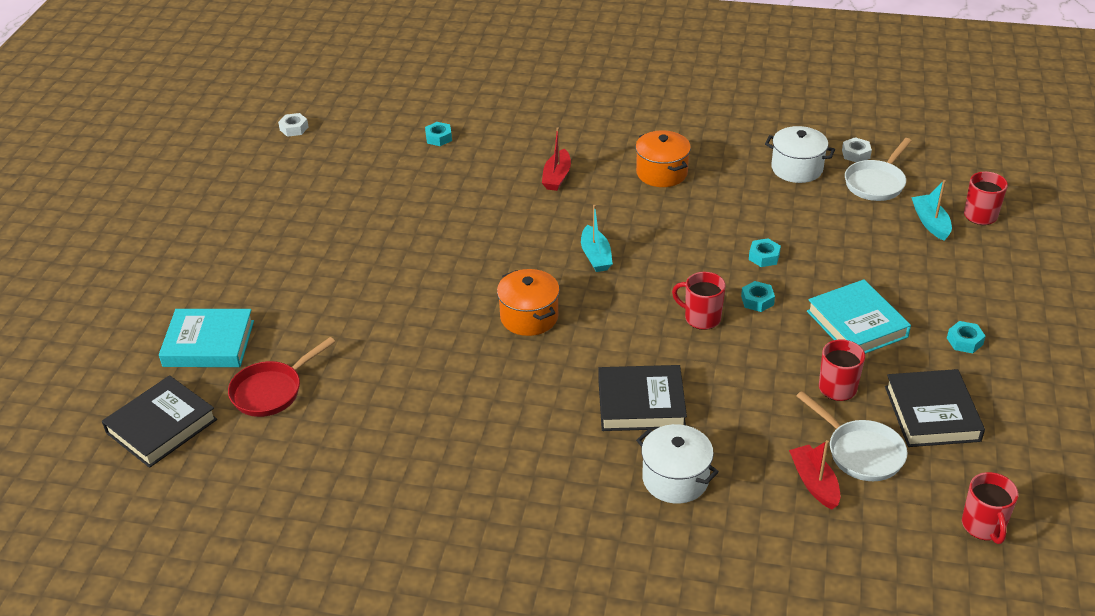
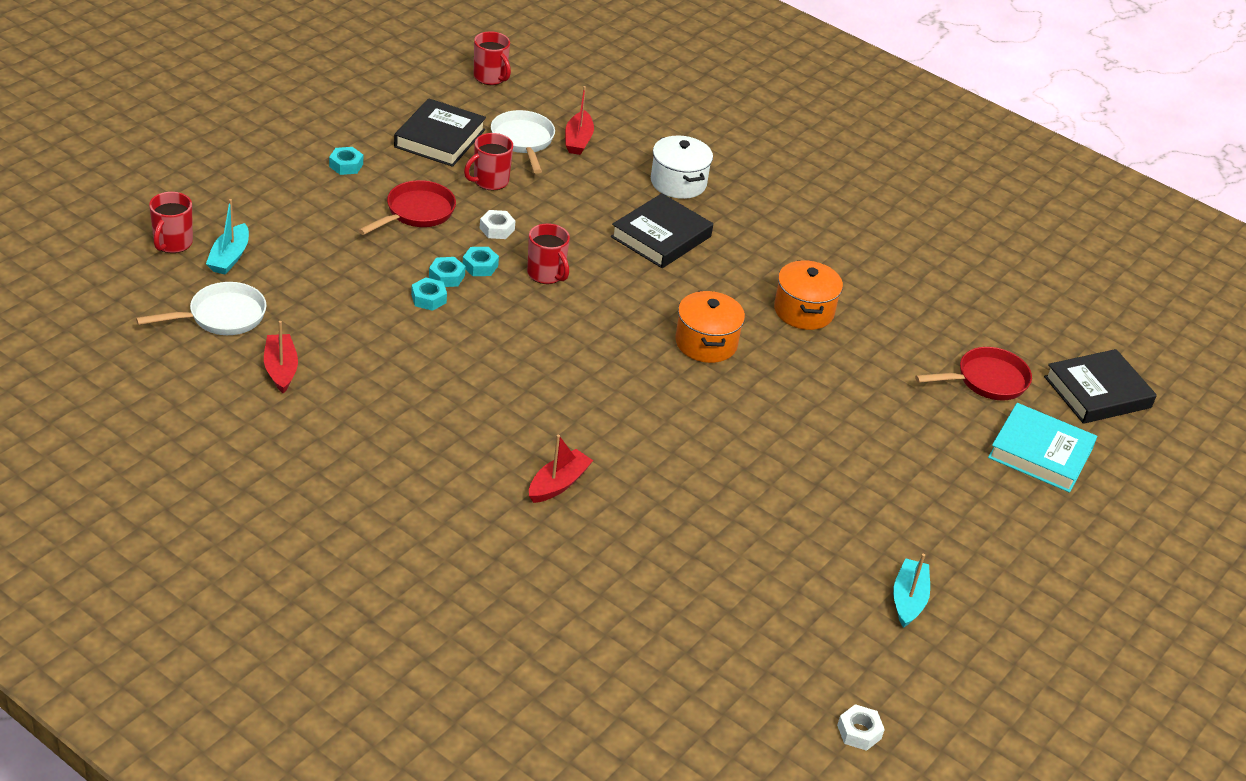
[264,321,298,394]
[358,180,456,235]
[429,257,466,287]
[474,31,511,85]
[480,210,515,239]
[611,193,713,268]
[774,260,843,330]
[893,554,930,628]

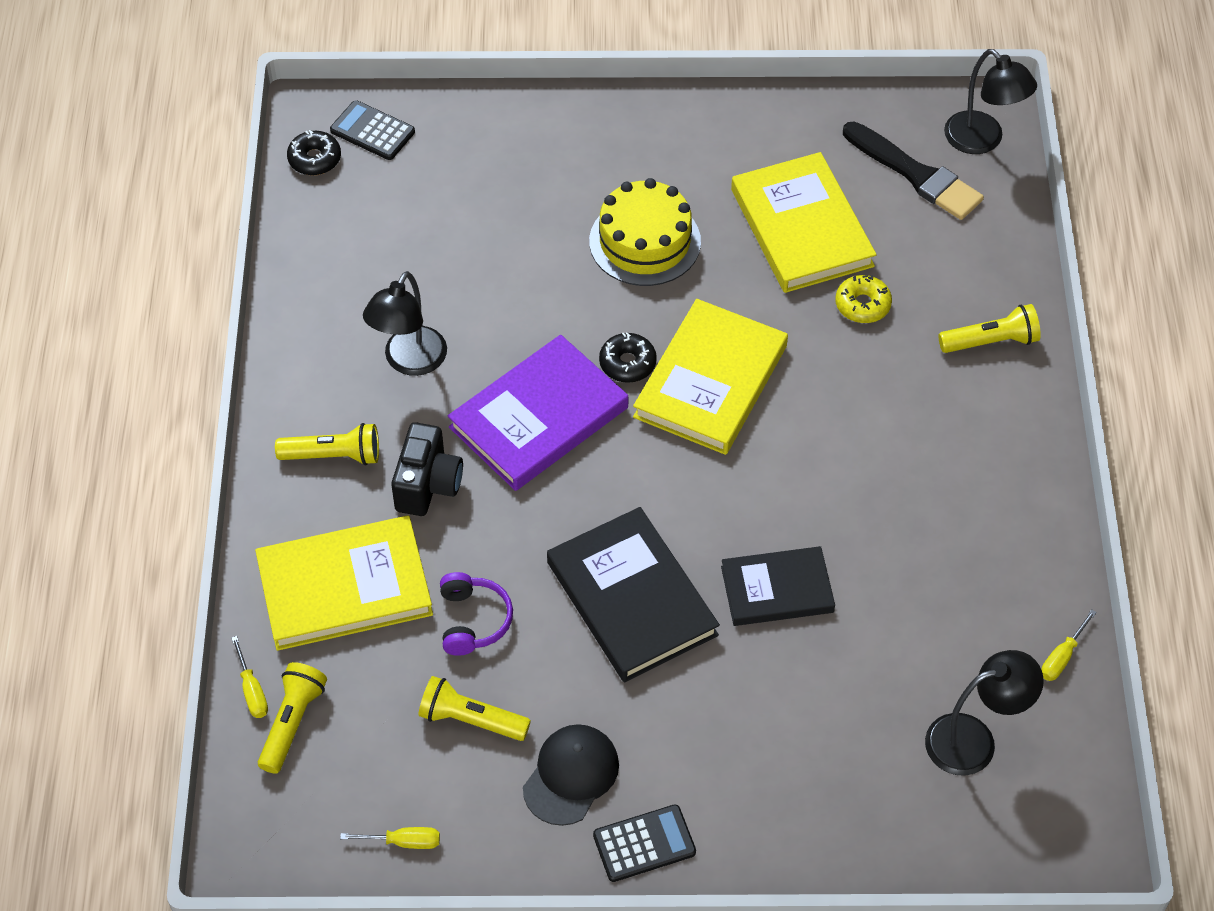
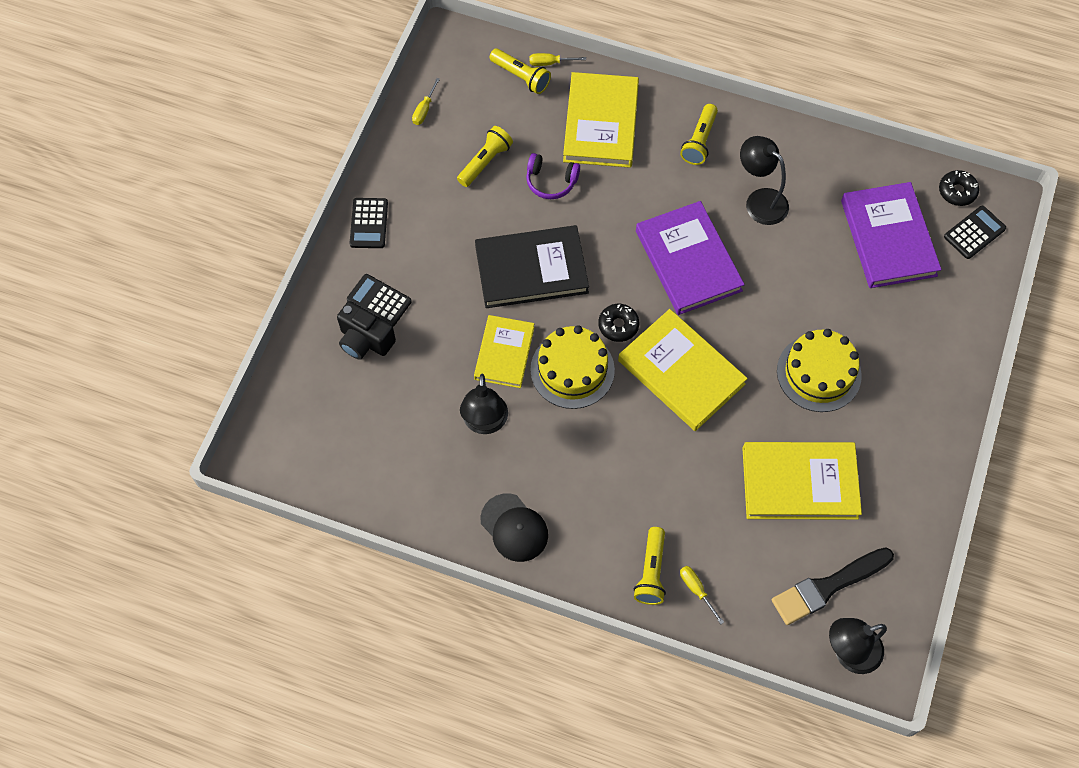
[337,301,396,360]
[347,274,412,326]
[460,374,508,434]
[474,315,534,388]
[480,493,548,562]
[530,325,615,409]
[598,304,639,342]
[680,566,724,624]
[841,182,941,288]
[835,275,892,323] (first image)

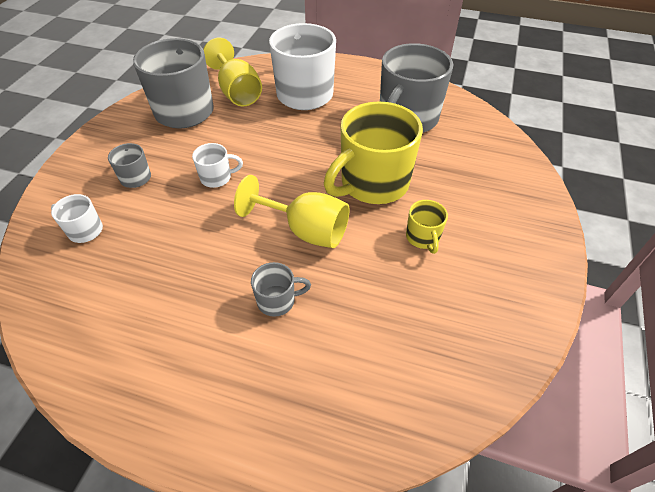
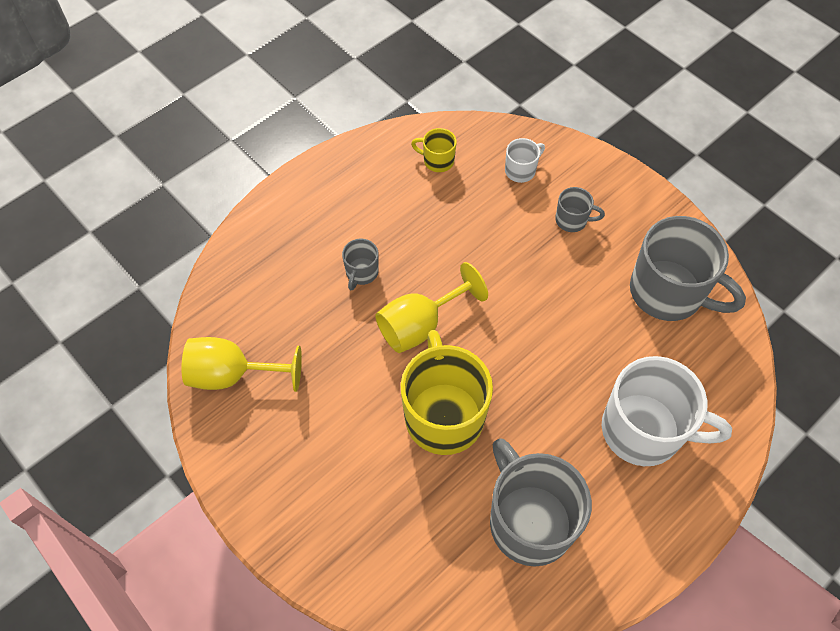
[181,337,302,392]
[411,128,457,172]
[192,143,243,188] (first image)

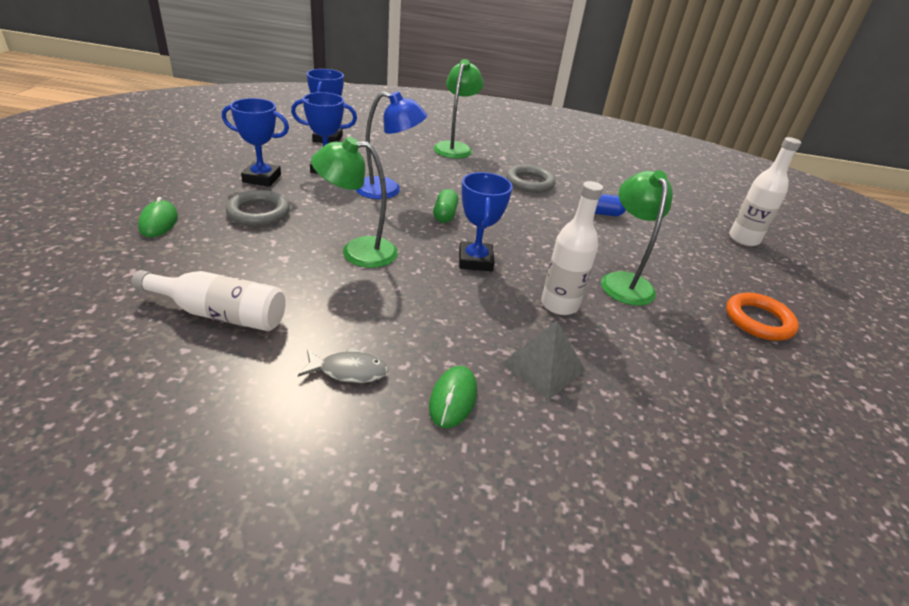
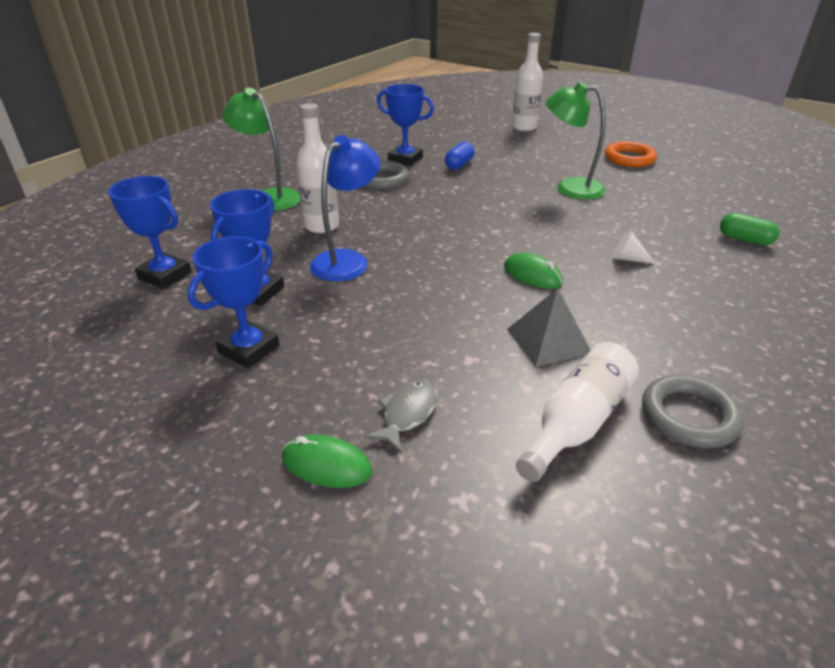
[296,103,339,233]
[364,380,438,453]
[377,84,434,166]
[504,253,563,289]
[507,288,591,367]
[612,230,656,264]
[642,375,744,448]
[720,213,780,246]
[311,137,398,268] (first image)

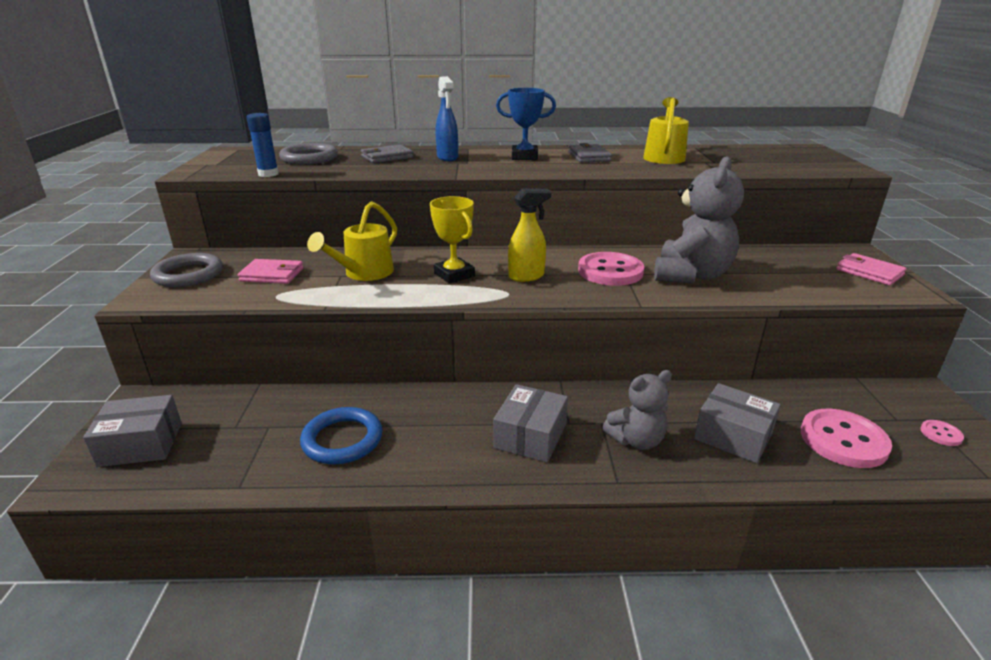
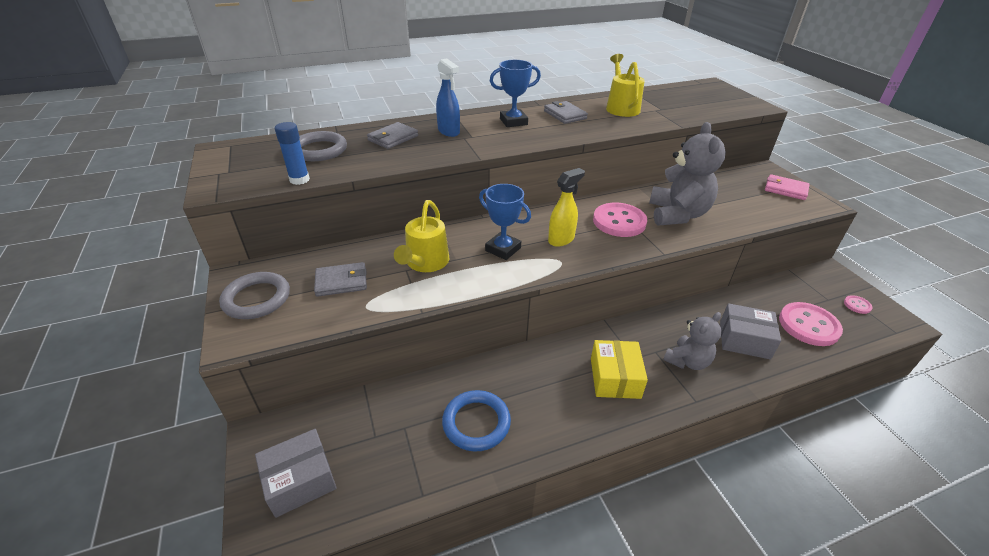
[314,262,367,297]
[479,184,531,260]
[591,340,648,399]

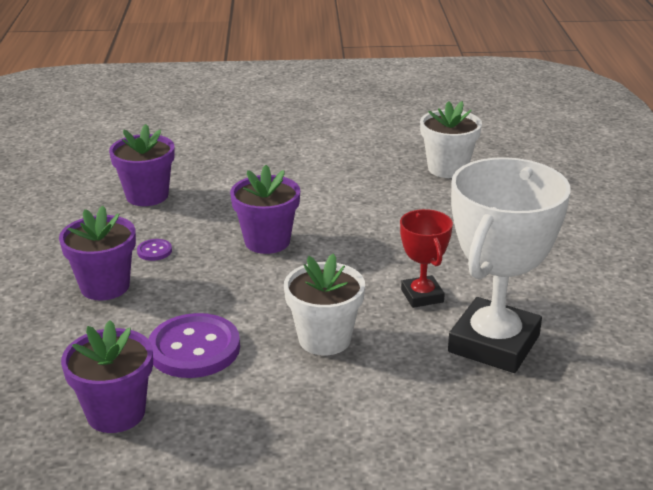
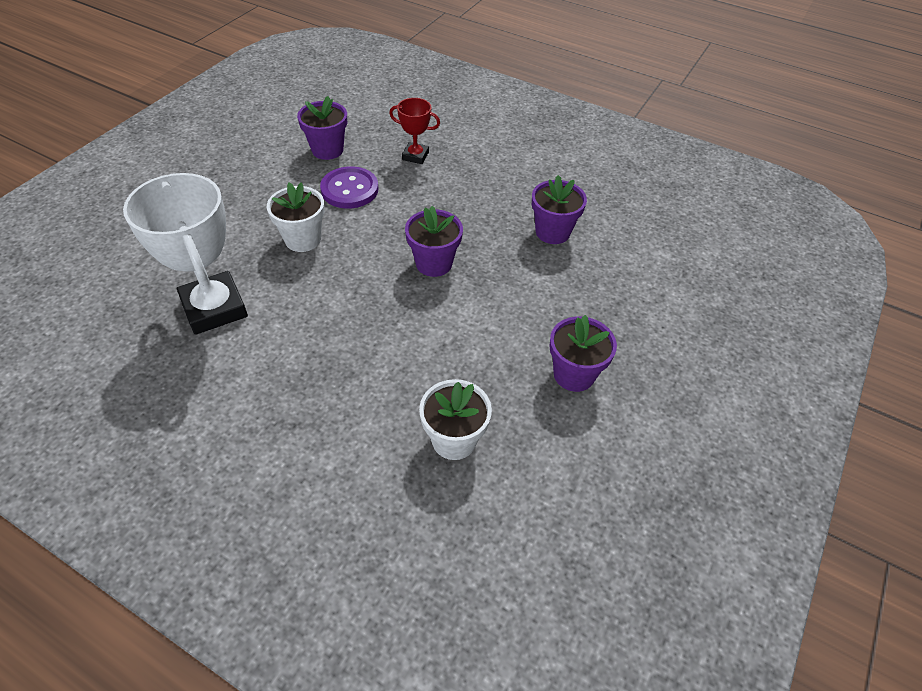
[389,98,440,164]
[550,315,617,392]
[137,239,172,261] (first image)

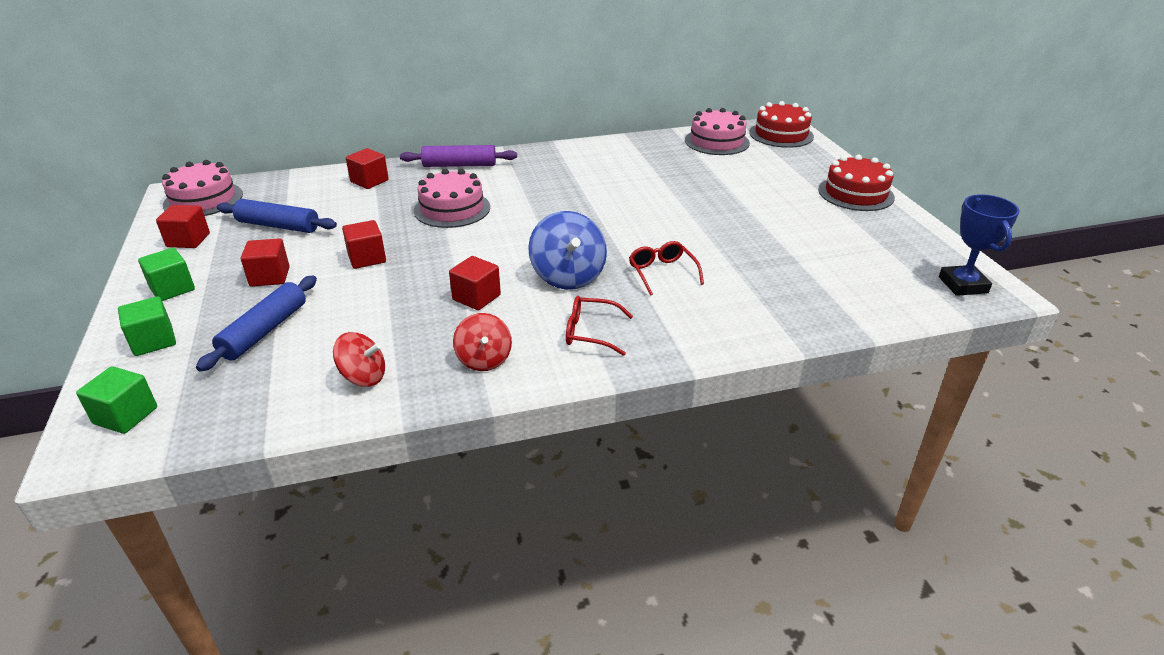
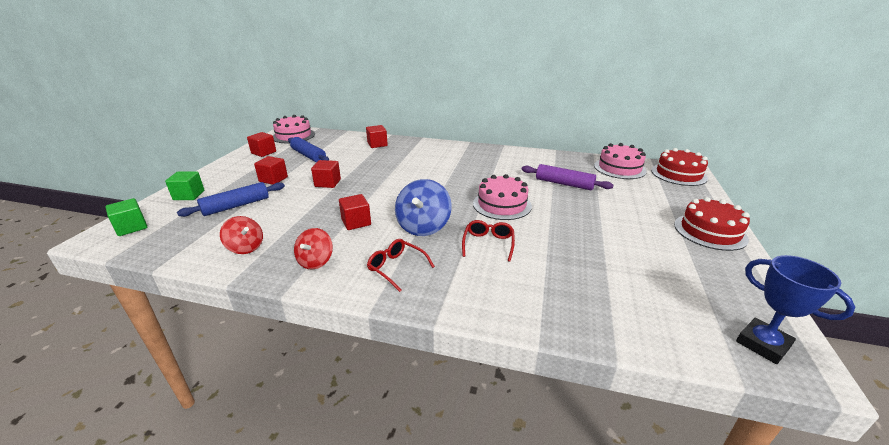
[473,174,532,220]
[521,164,613,190]
[736,255,855,364]
[138,248,195,301] (first image)

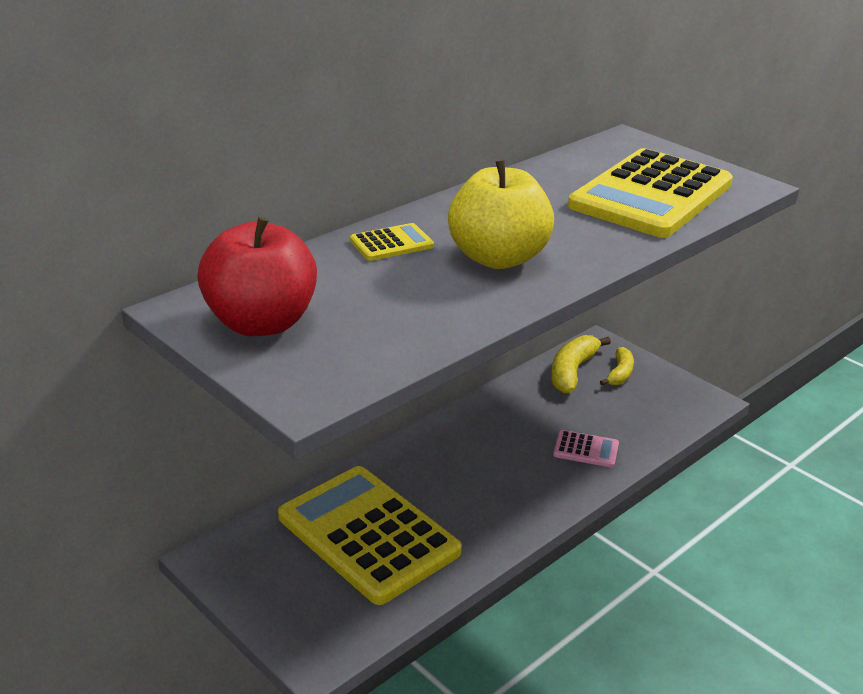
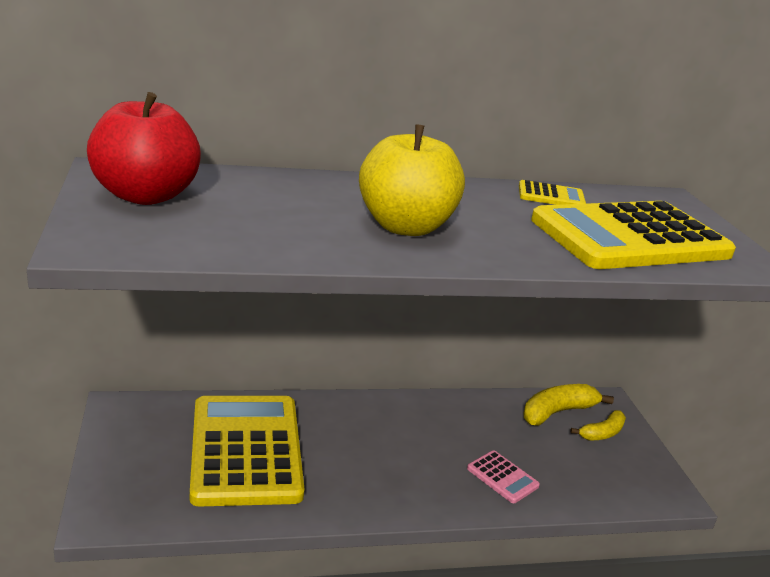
[519,180,586,205]

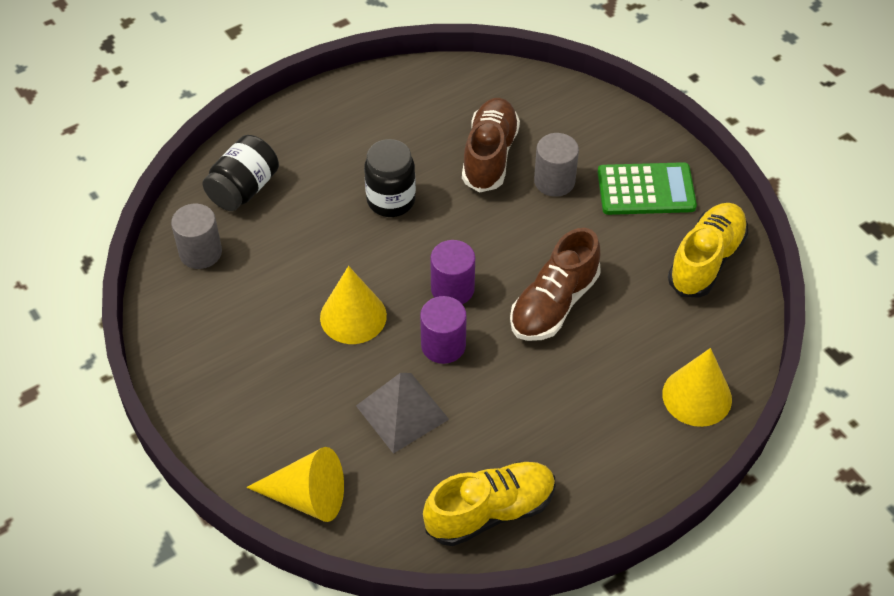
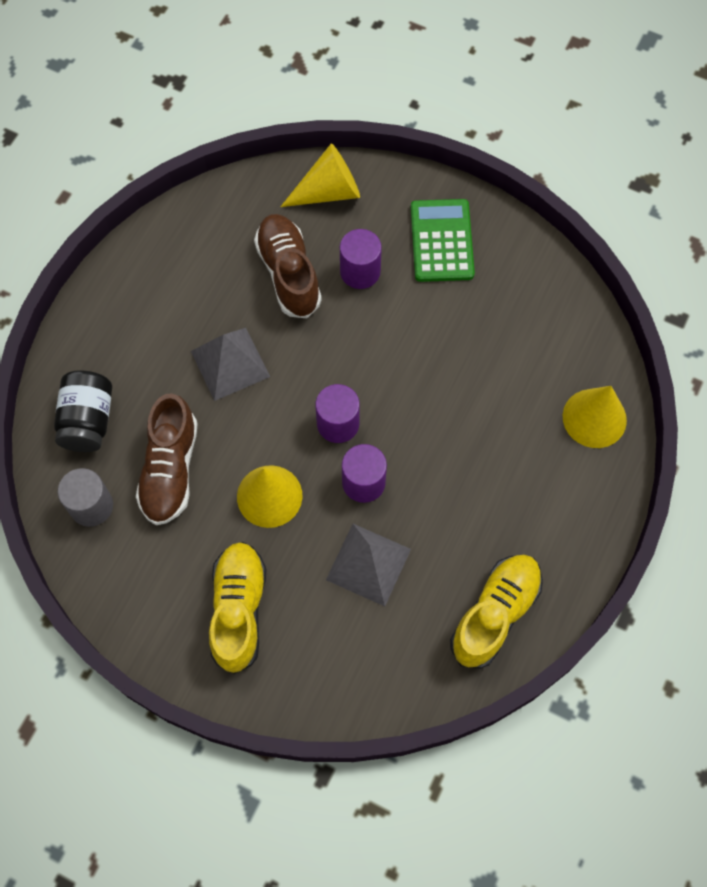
[136,393,198,525]
[191,328,270,401]
[209,542,266,674]
[280,143,360,207]
[340,229,382,289]
[411,199,475,282]

